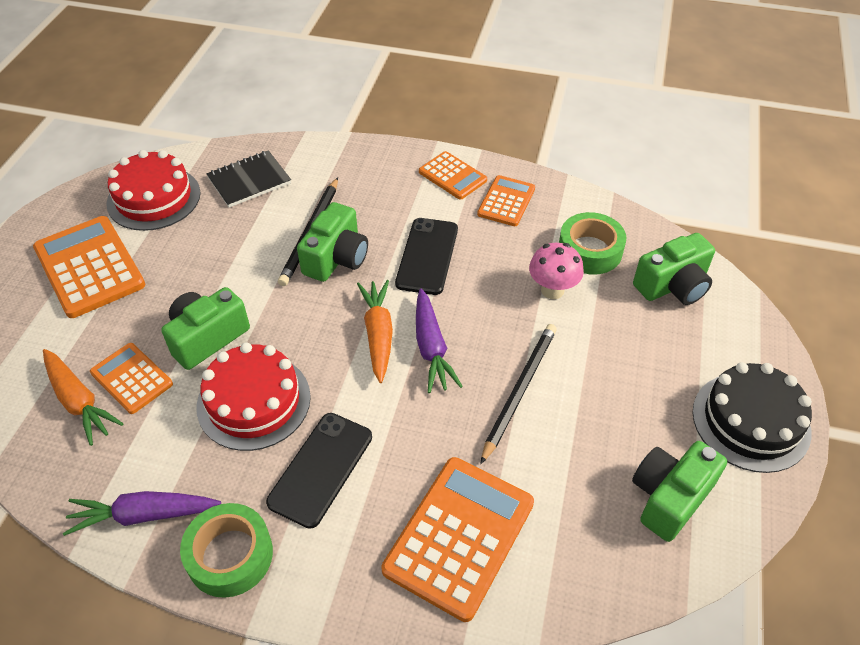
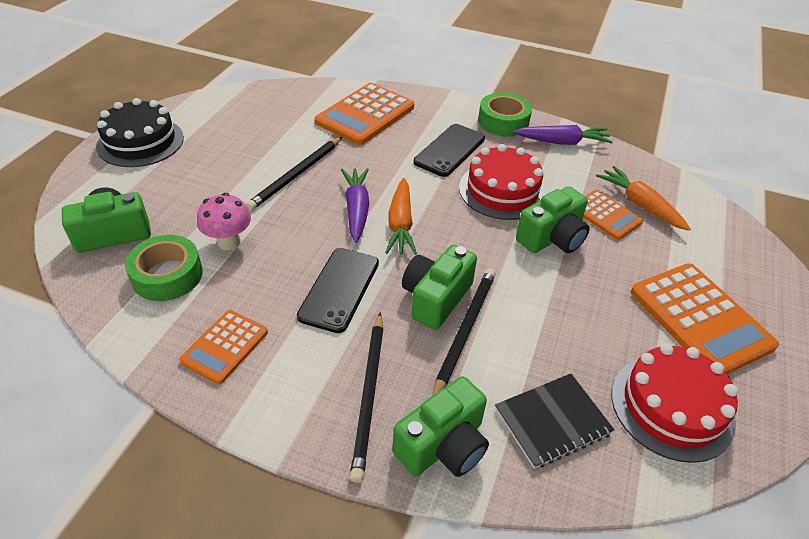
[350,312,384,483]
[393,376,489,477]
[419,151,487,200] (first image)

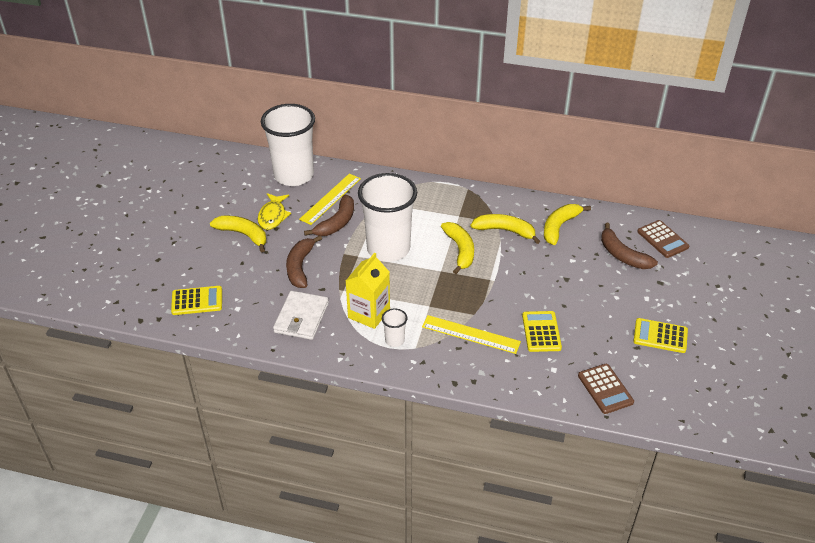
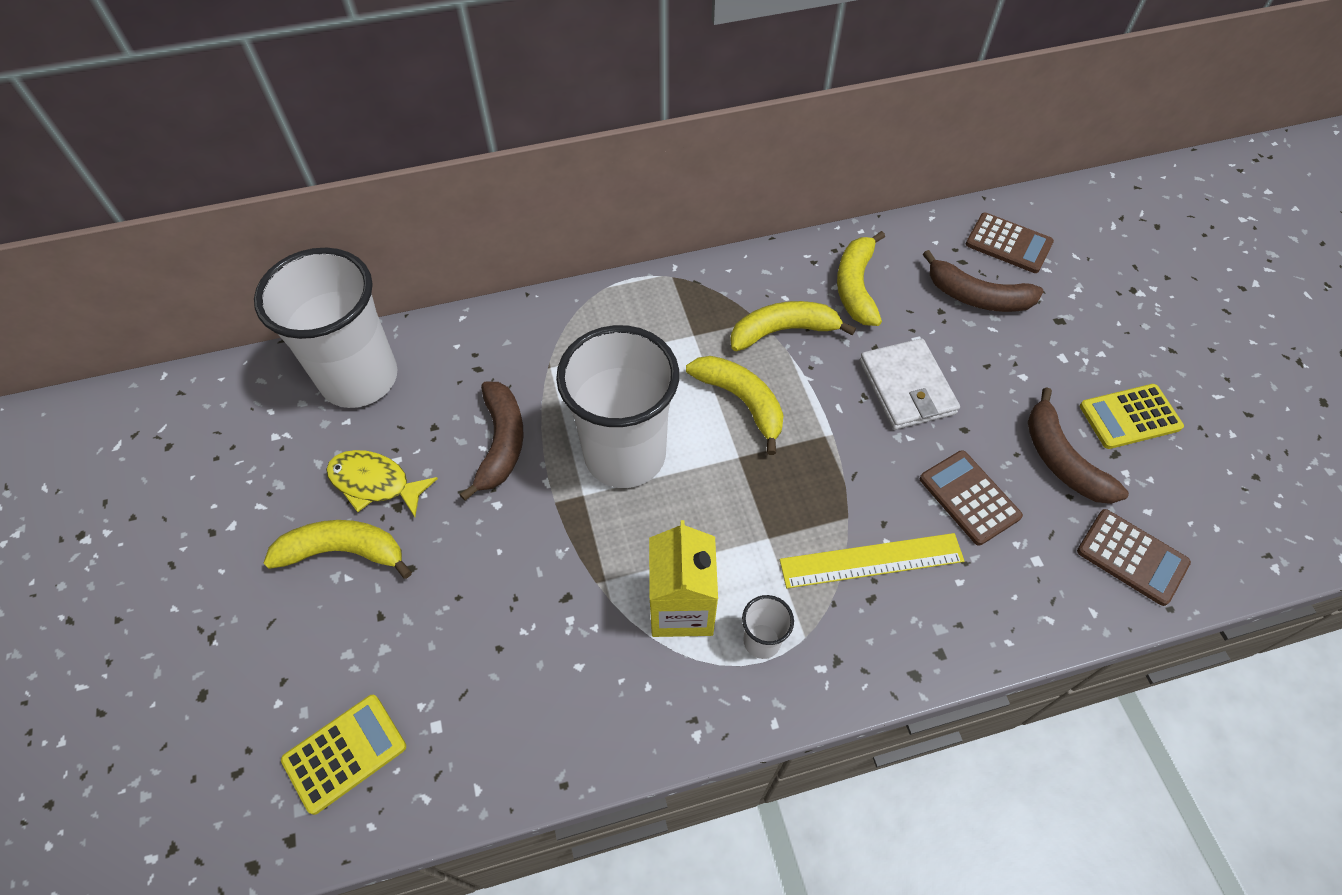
[326,450,438,517]
[860,338,960,430]
[920,450,1023,546]
[1028,387,1129,504]
[299,174,361,225] (first image)

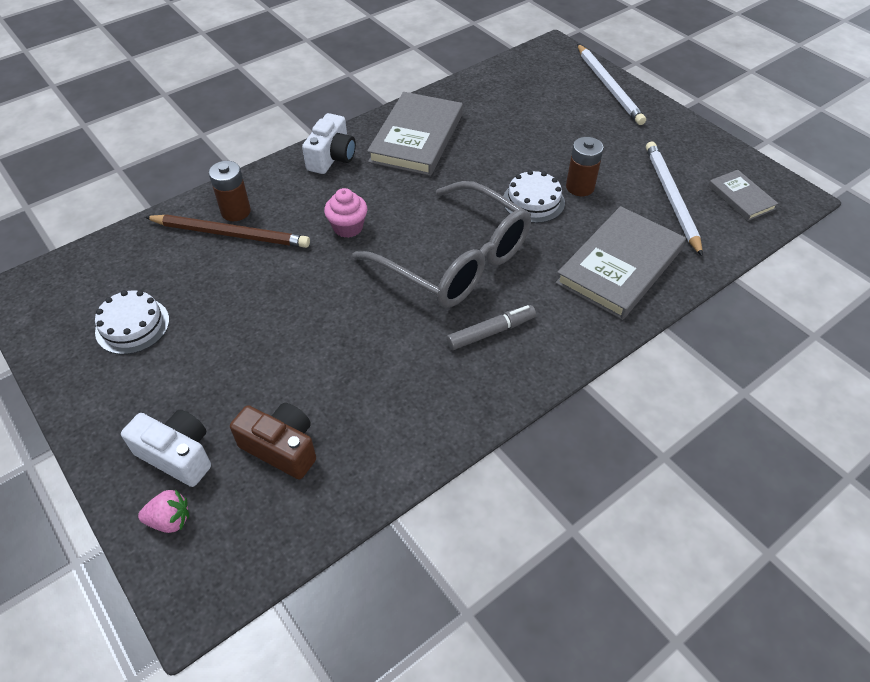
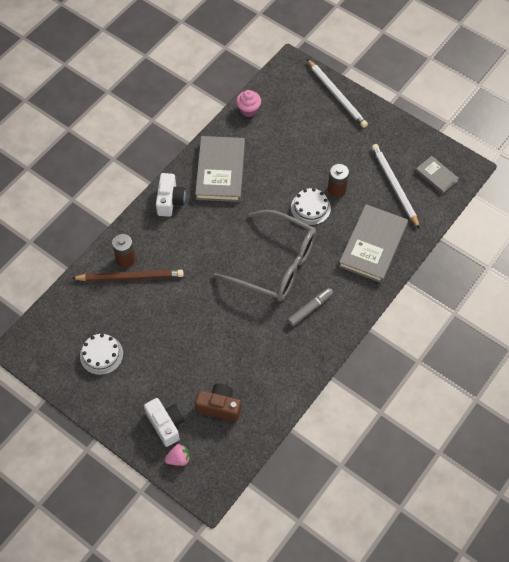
[144,398,184,447]
[236,90,261,117]

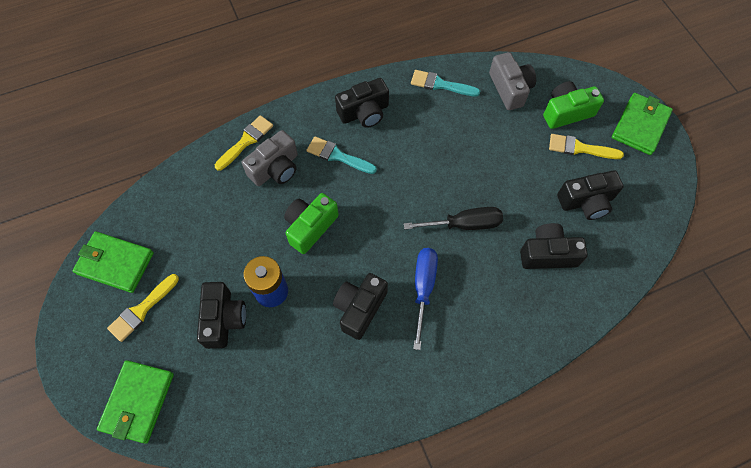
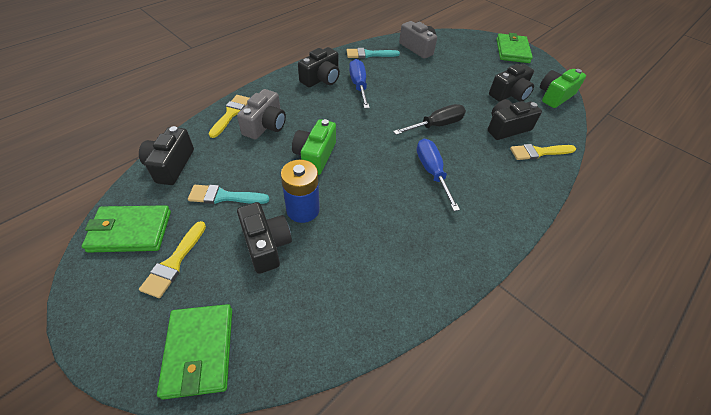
[139,126,194,185]
[188,185,270,204]
[349,59,370,108]
[510,144,576,160]
[540,69,586,108]

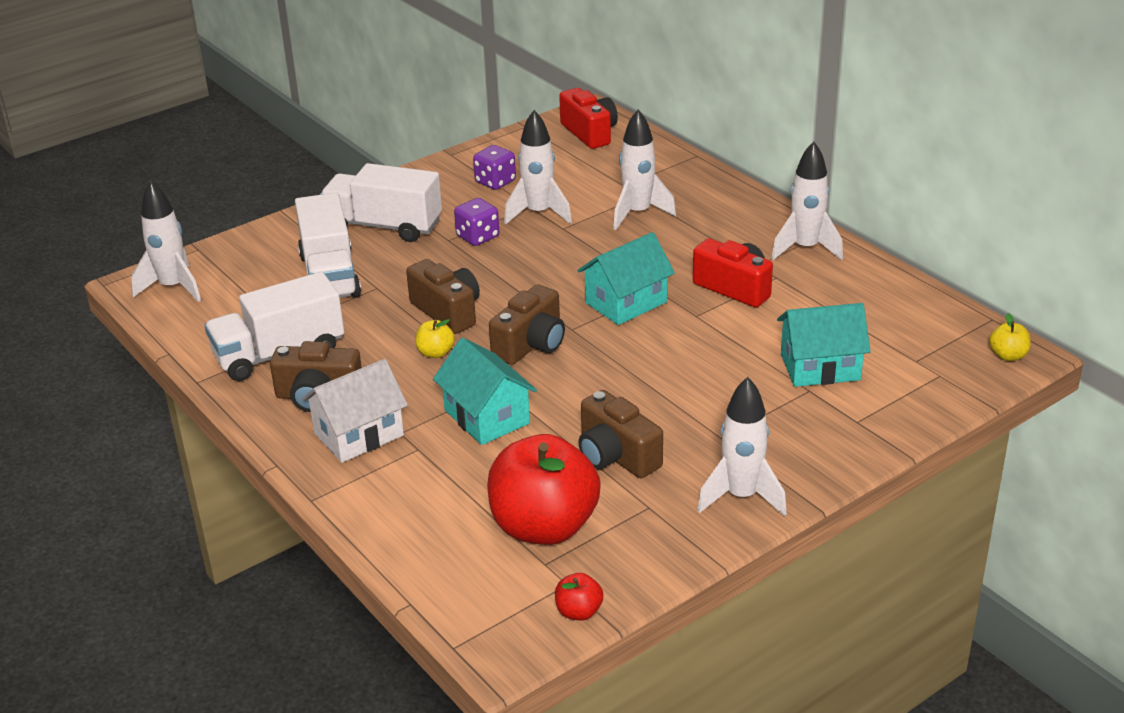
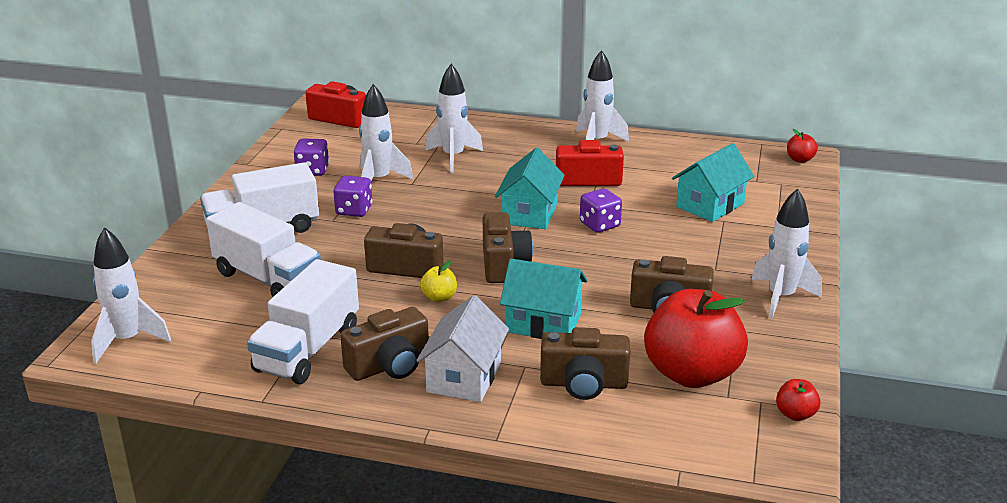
[540,327,630,400]
[580,188,622,233]
[787,129,818,163]

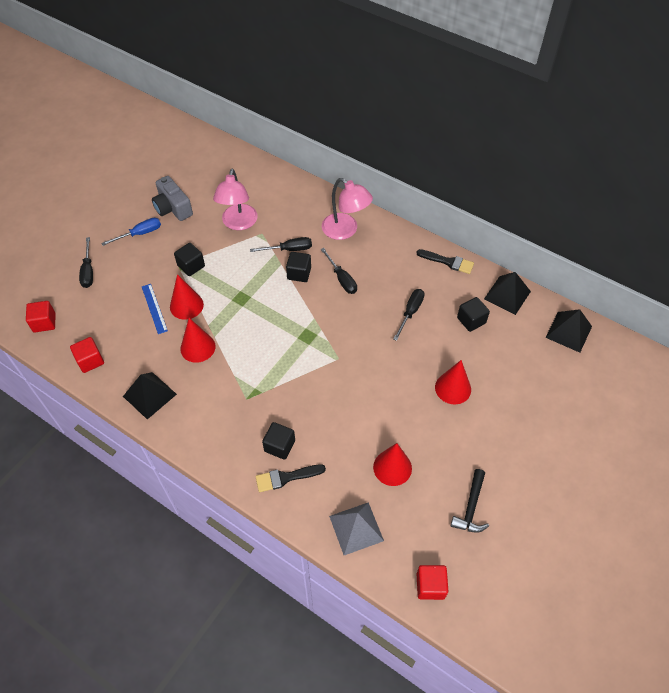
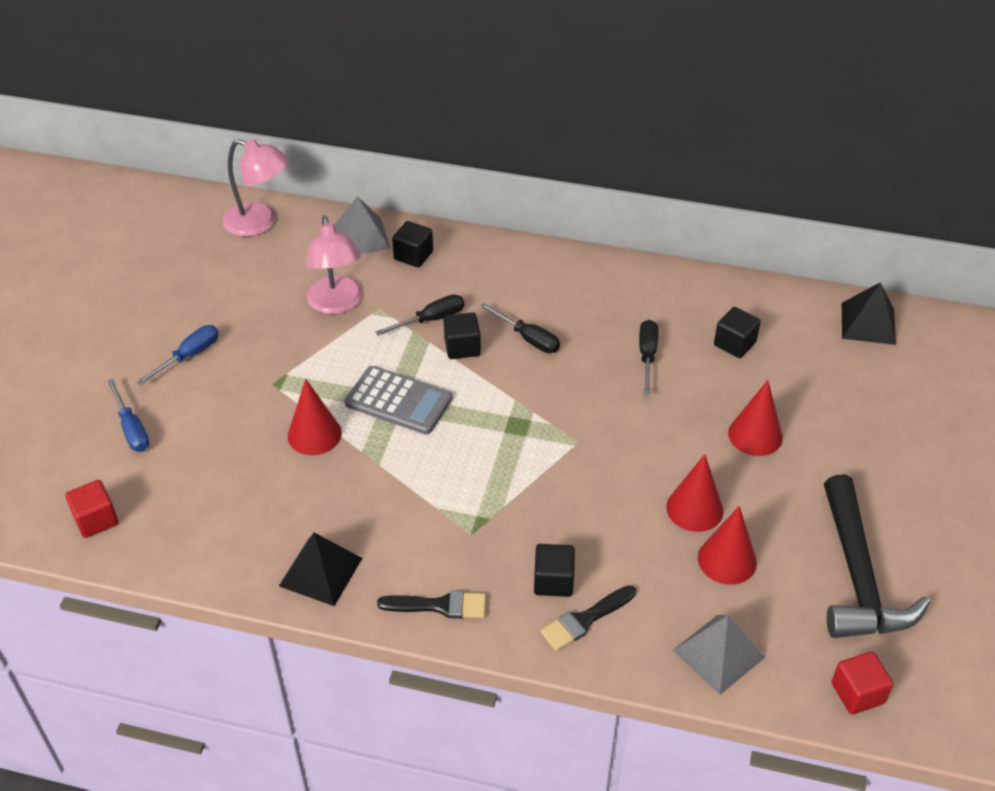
[107,379,149,452]
[222,139,289,237]
[335,196,390,254]
[345,366,452,434]
[377,591,486,619]
[392,221,433,268]
[666,454,723,532]
[824,475,930,638]
[70,337,104,373] (first image)
[142,284,168,334] (first image)
[152,176,193,221] (first image)
[484,272,531,315] (first image)

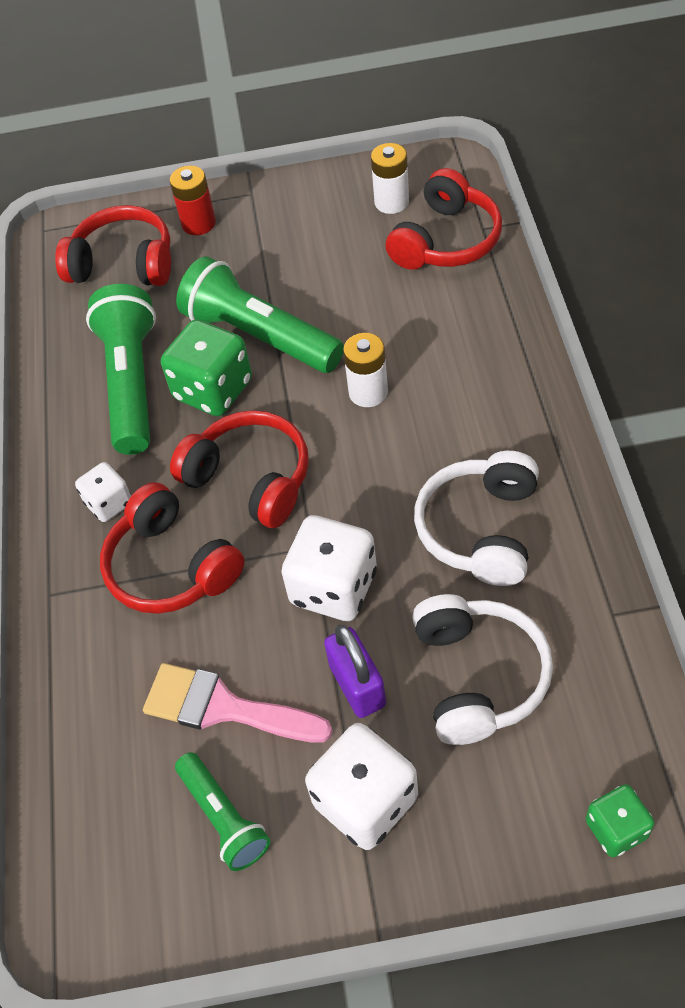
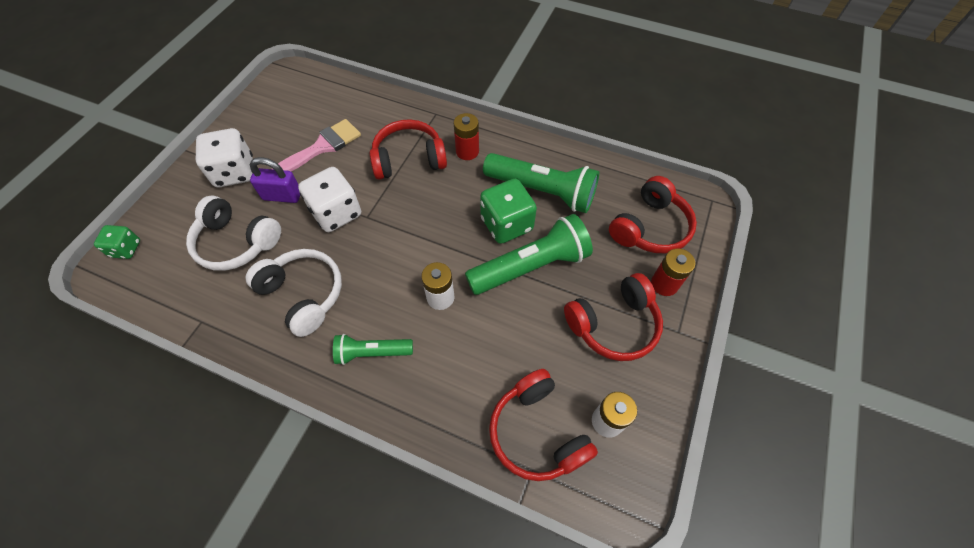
[333,334,413,365]
[454,113,479,160]
[564,273,663,361]

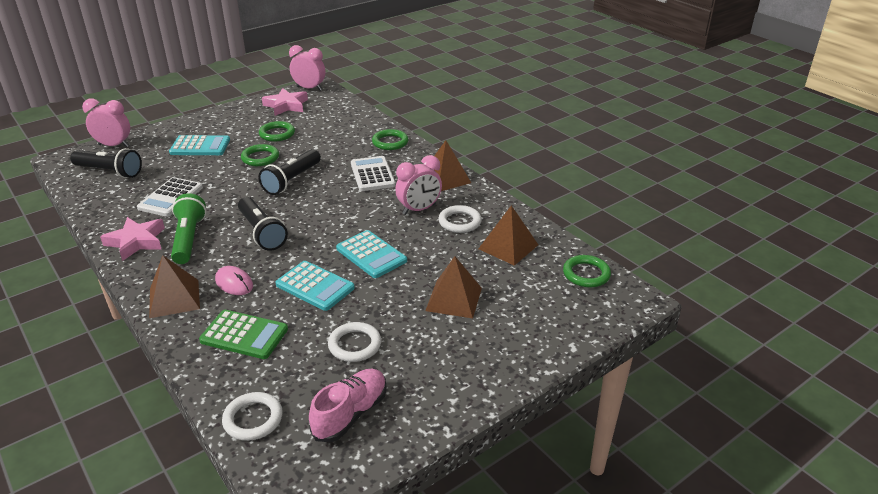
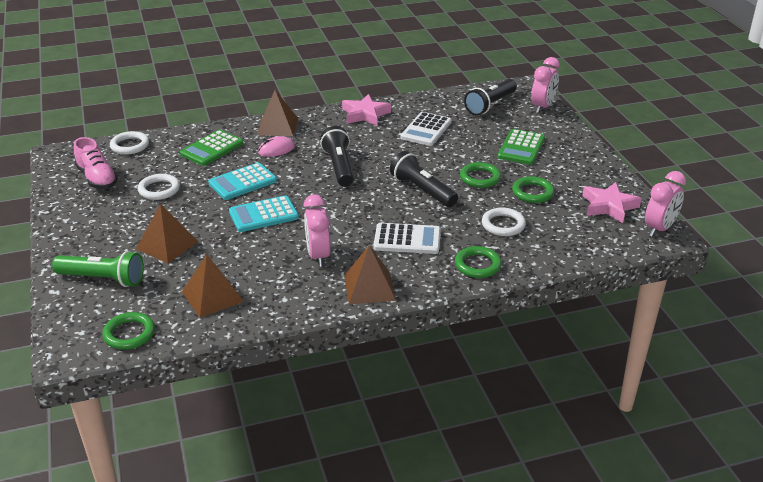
[52,251,144,287]
[320,126,354,187]
[401,112,452,146]
[482,207,526,236]
[498,129,545,165]

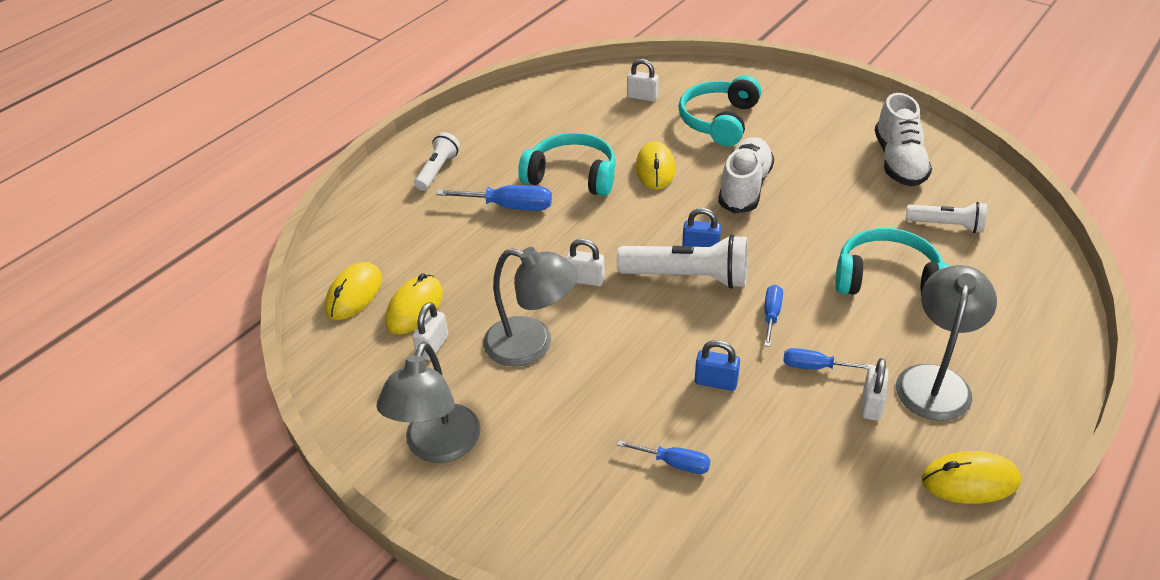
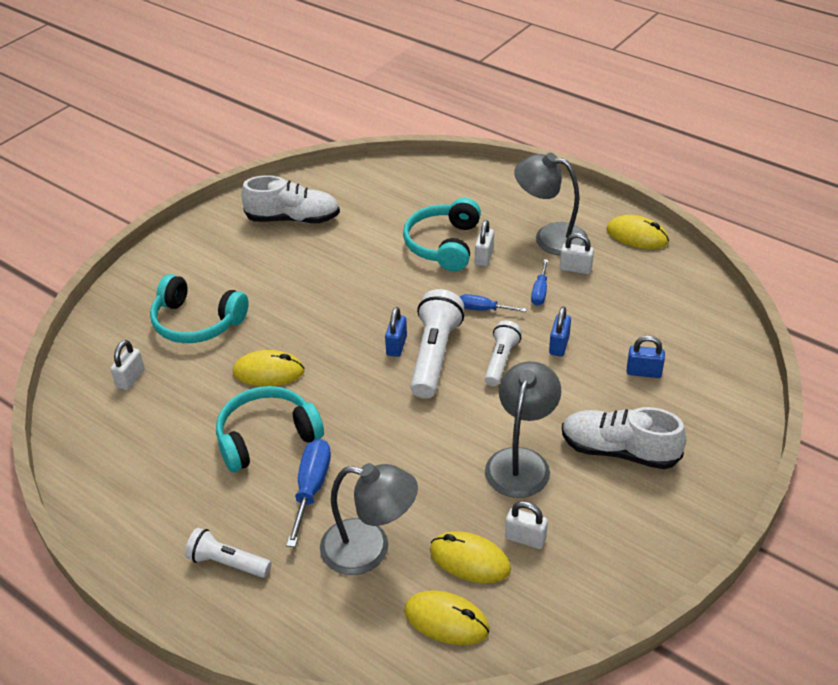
[216,386,324,472]
[320,463,418,575]
[475,220,494,266]
[484,320,522,386]
[562,407,686,469]
[606,215,669,249]
[627,336,665,378]

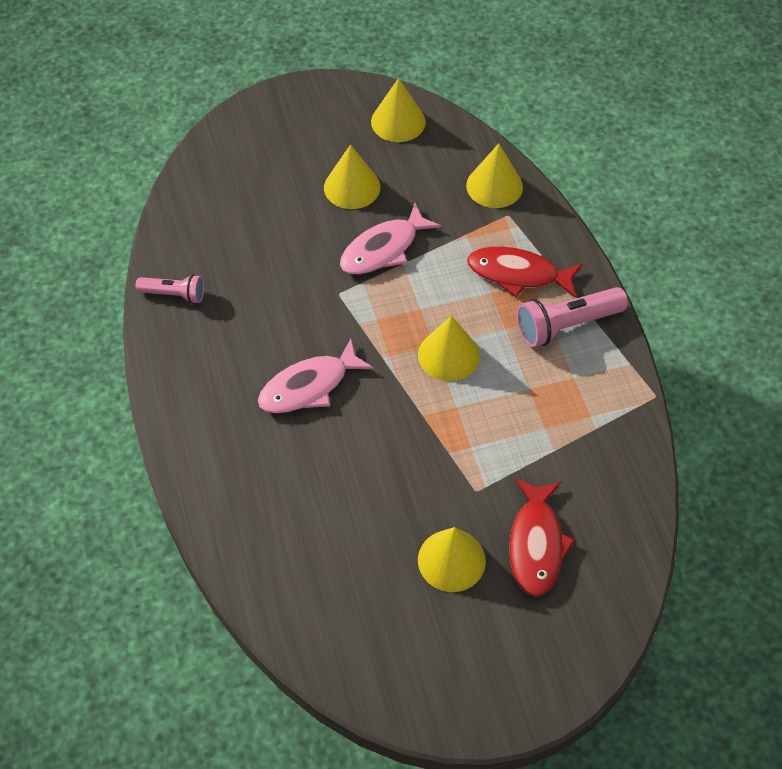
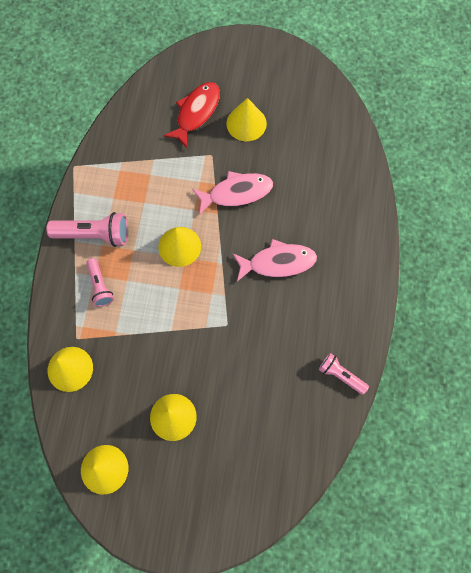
[86,258,114,307]
[192,171,273,215]

